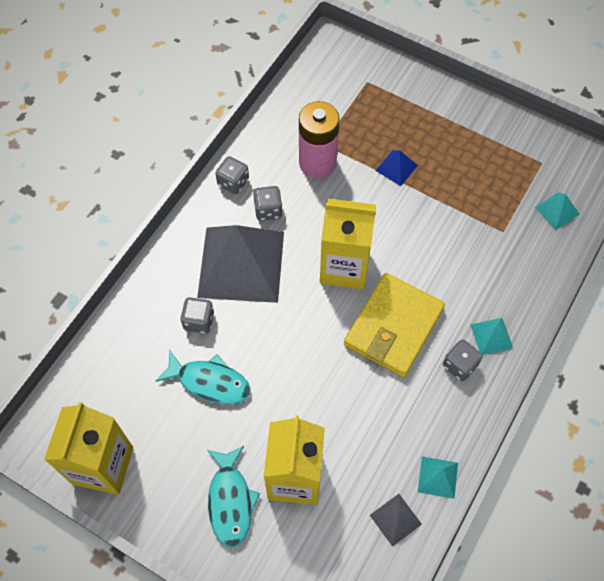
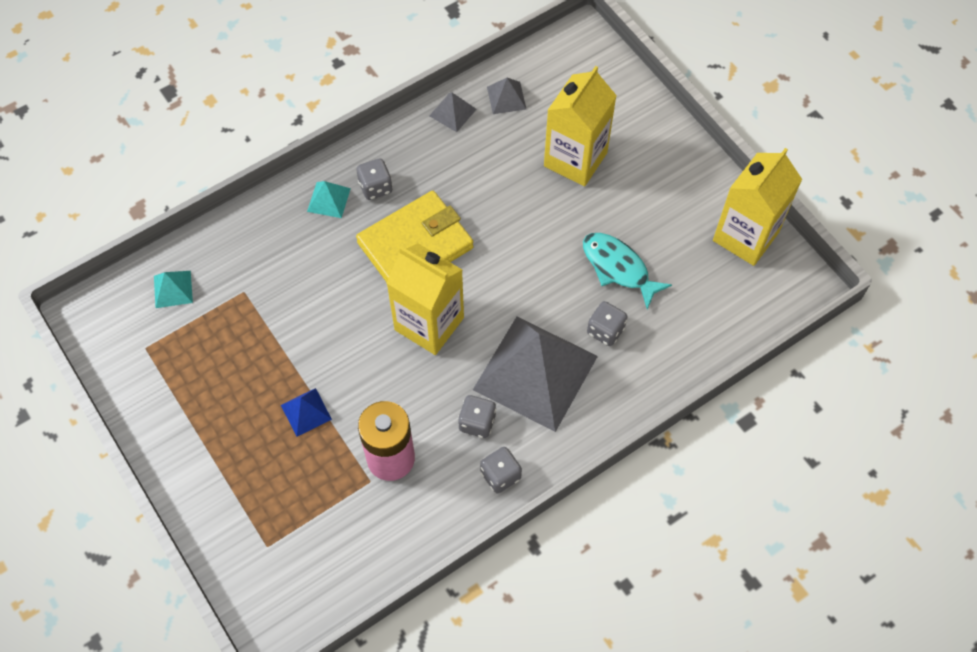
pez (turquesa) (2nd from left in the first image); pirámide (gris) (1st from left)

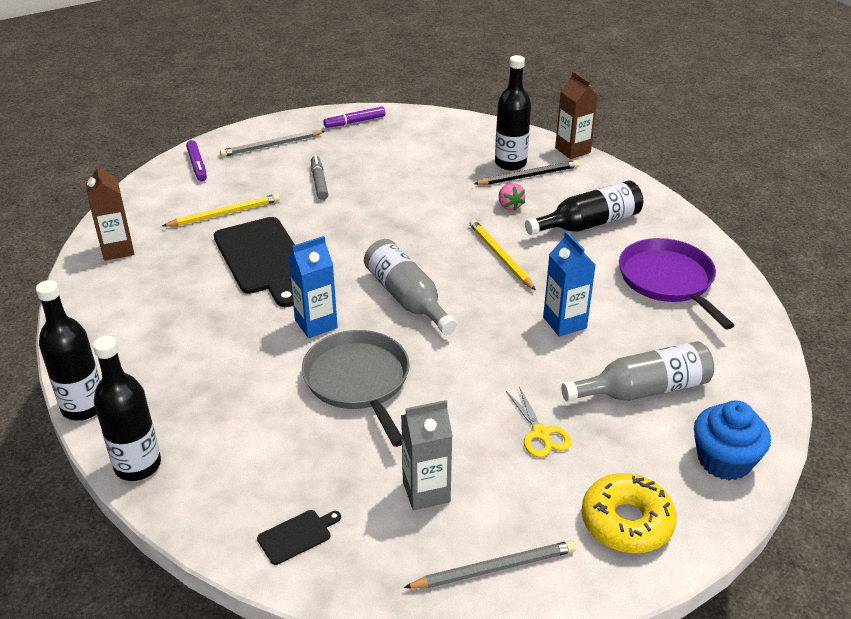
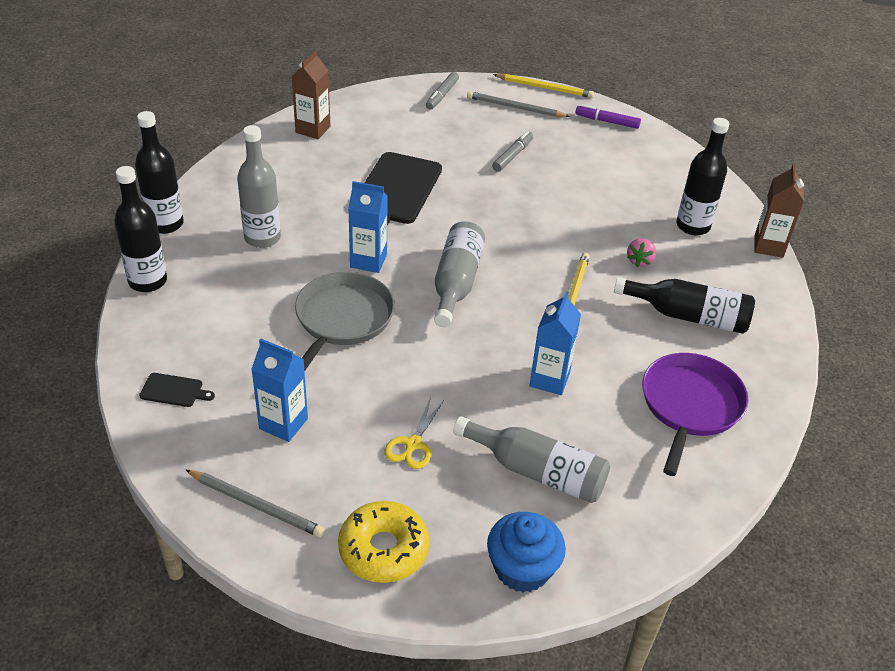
lápiz (amarillo) (1st from left); rotulador (gris) (1st from left); cartón de leche (azul) (1st from left); lápiz (negro); botella (gris) (1st from left)

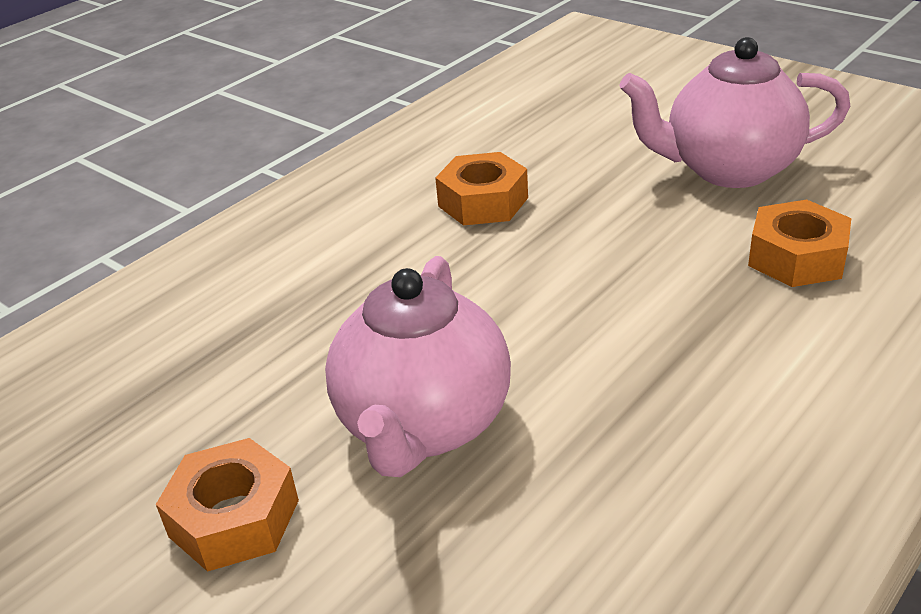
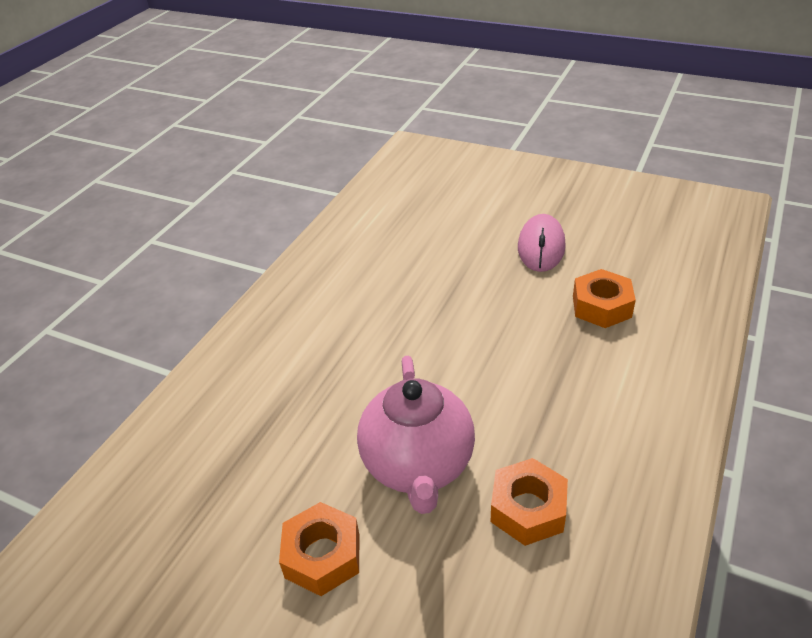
tuerca (naranja) (2nd from left); ratón (rosa)

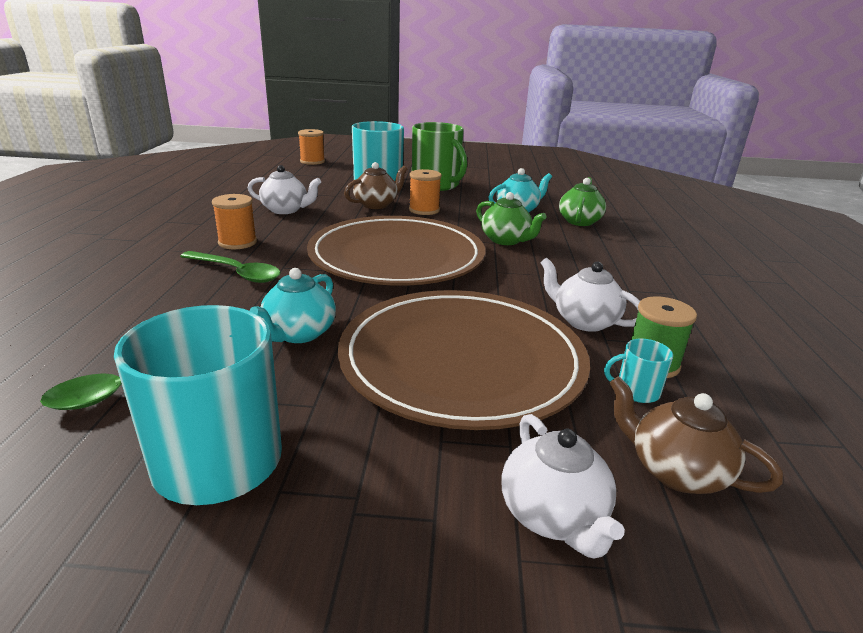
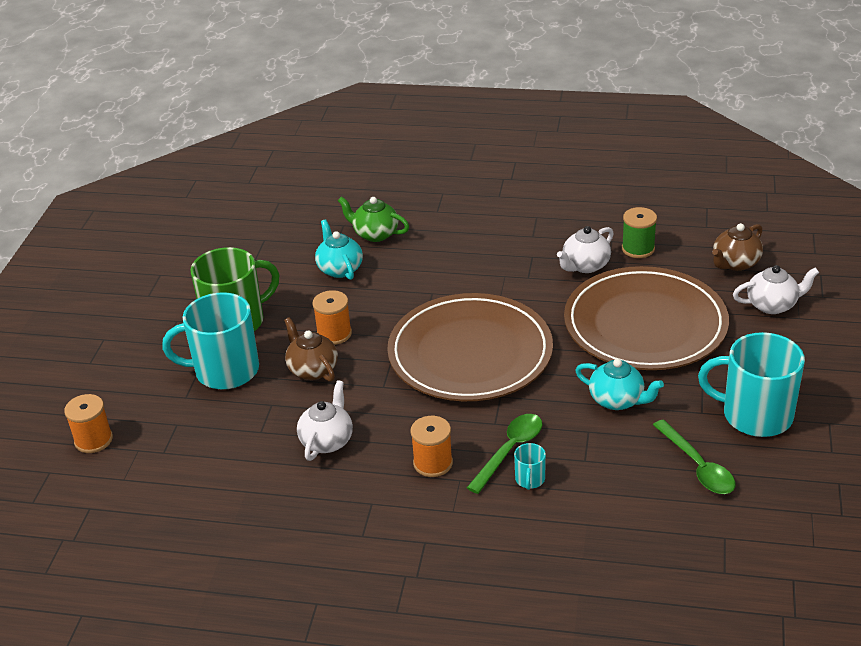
tetera (verde) (1st from left in the first image); taza (turquesa) (2nd from left)

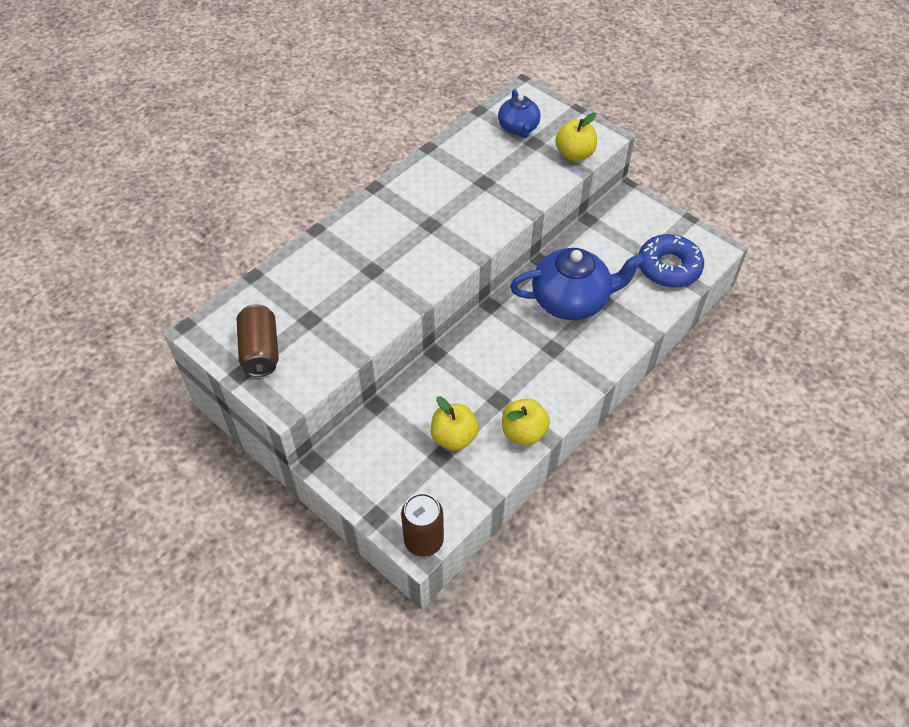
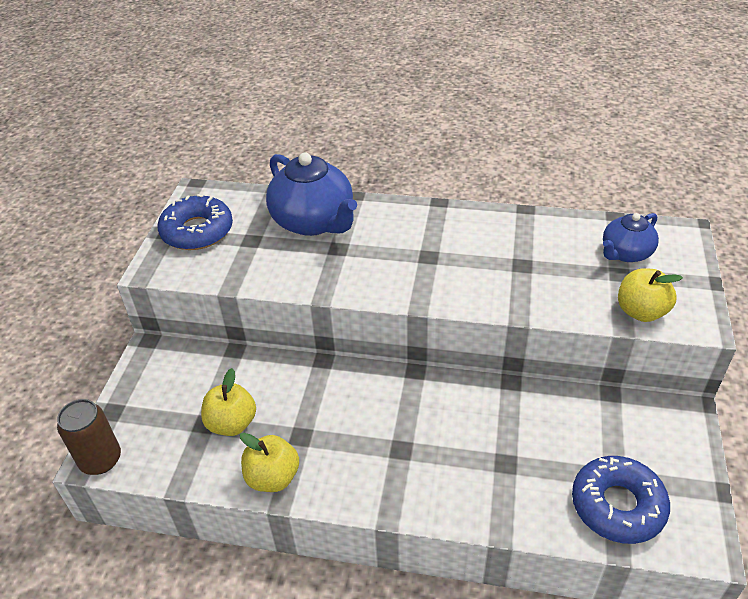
rosquilla (azul) (1st from left); tetera (azul) (1st from left)

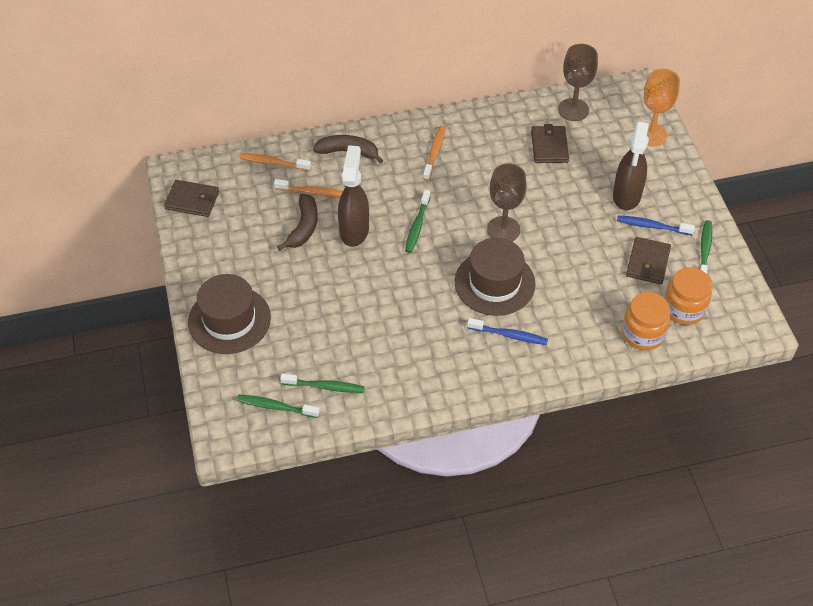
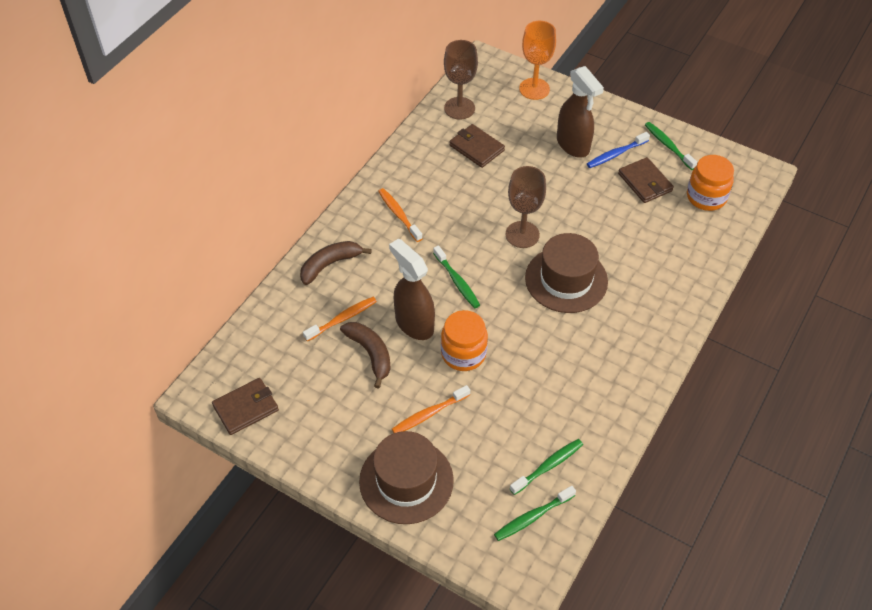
cepillo de dientes (naranja) (3rd from left); cepillo de dientes (azul) (1st from left in the first image); tarro (naranja) (1st from left)

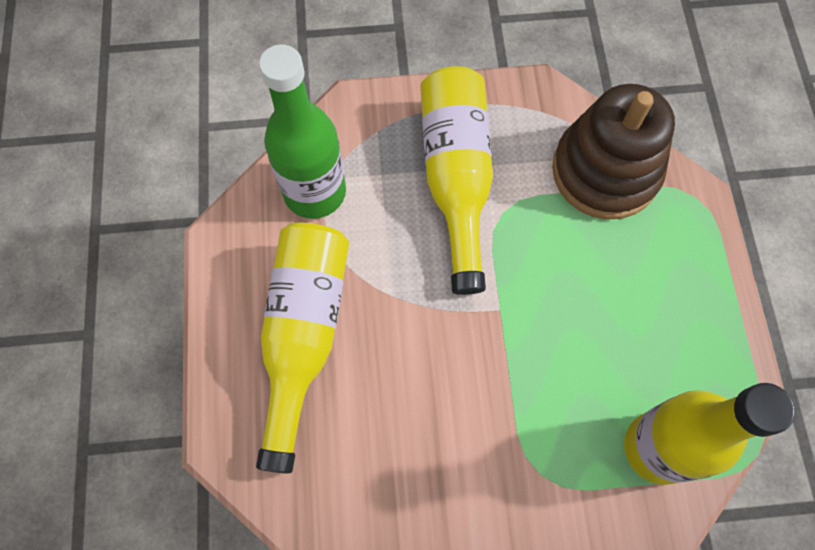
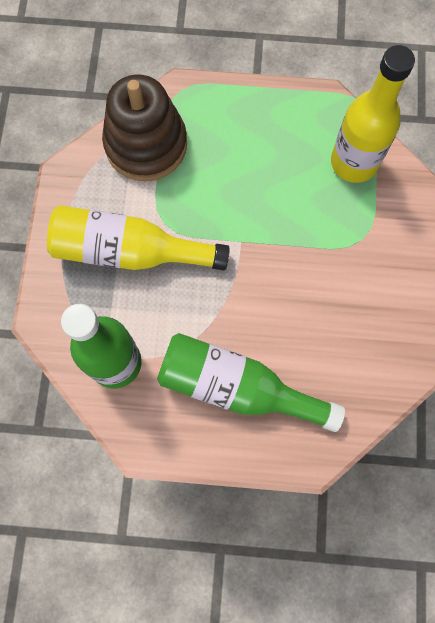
botella (verde) (2nd from left)

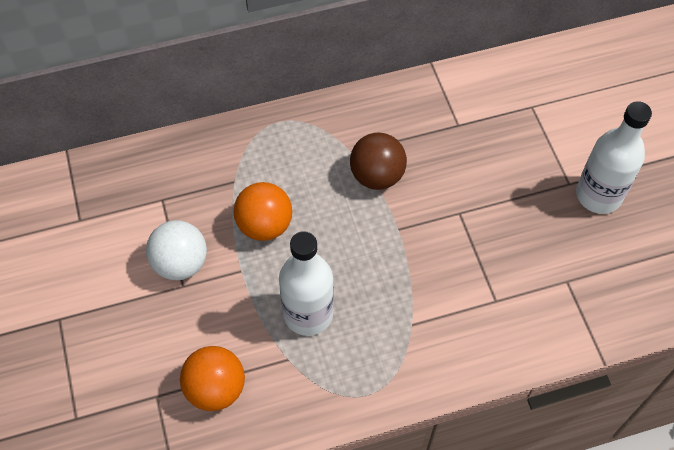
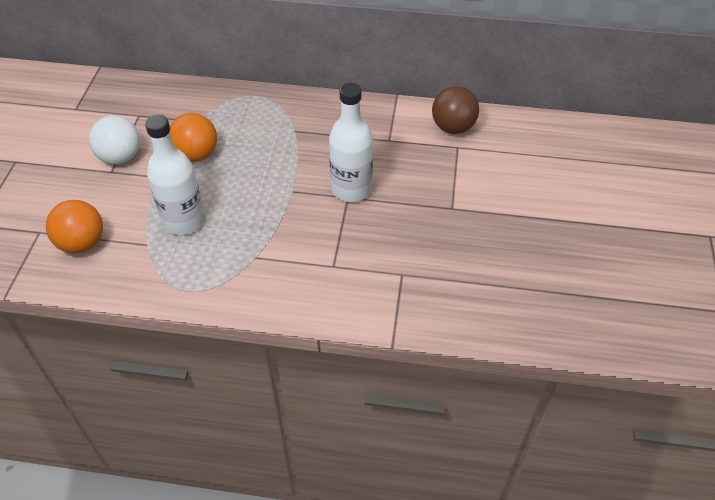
pelota (marrón); botella (blanco) (2nd from left)

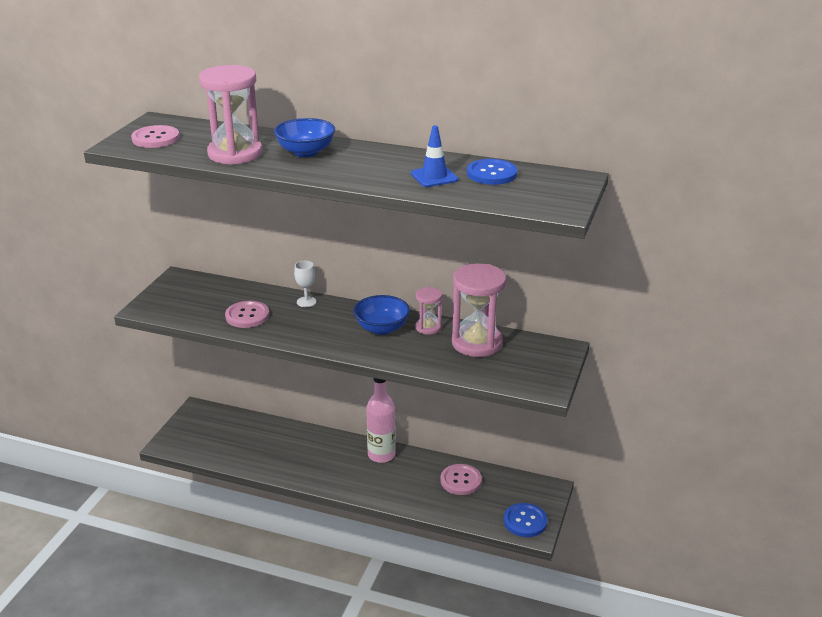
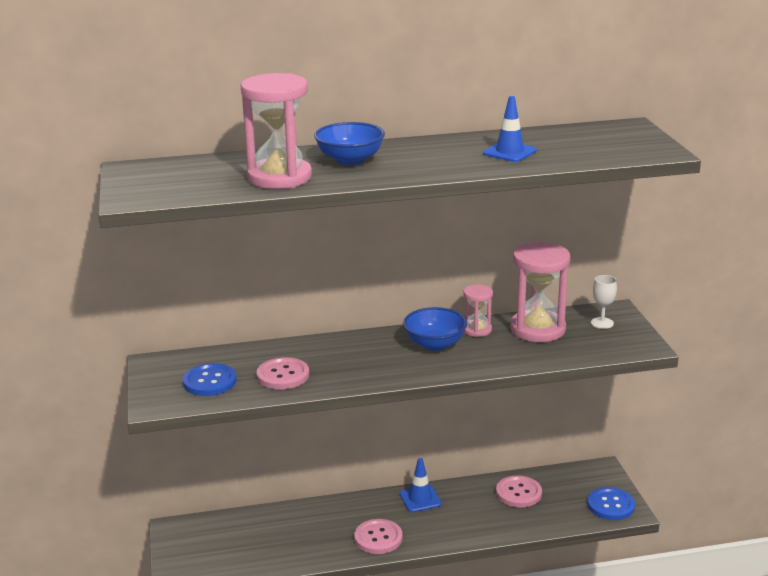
botón (rosa) (2nd from left); copa (blanco); cono de tráfico (azul) (1st from left); botón (azul) (1st from left)

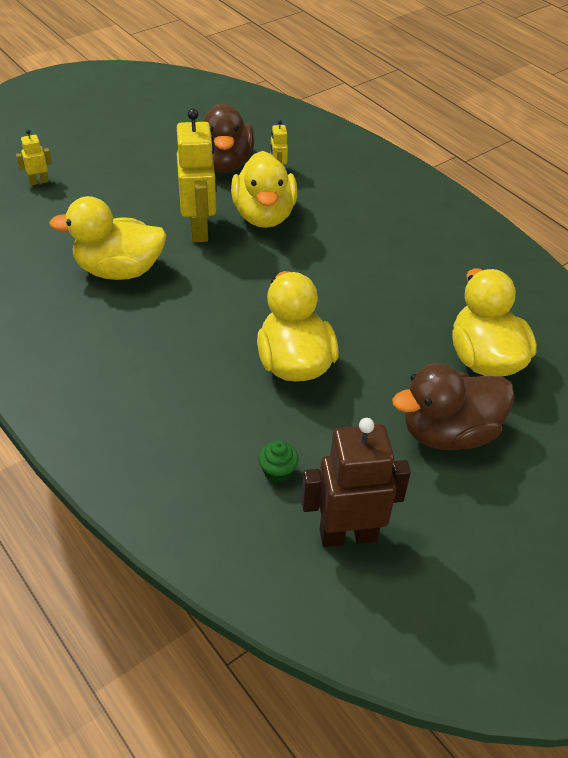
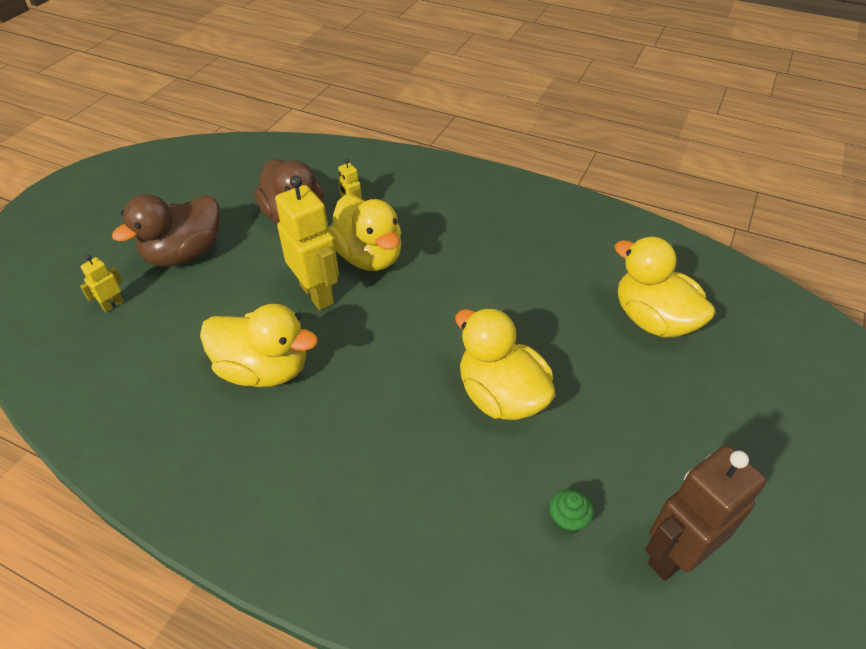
pato (amarillo) (1st from left); pato (marrón) (1st from left)

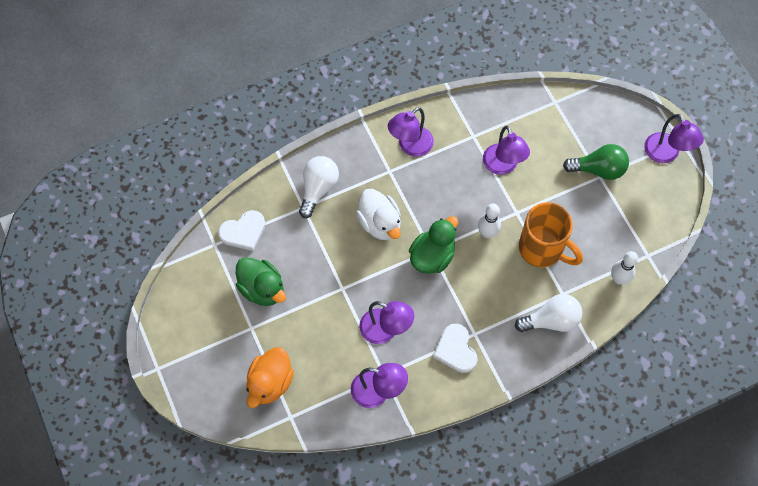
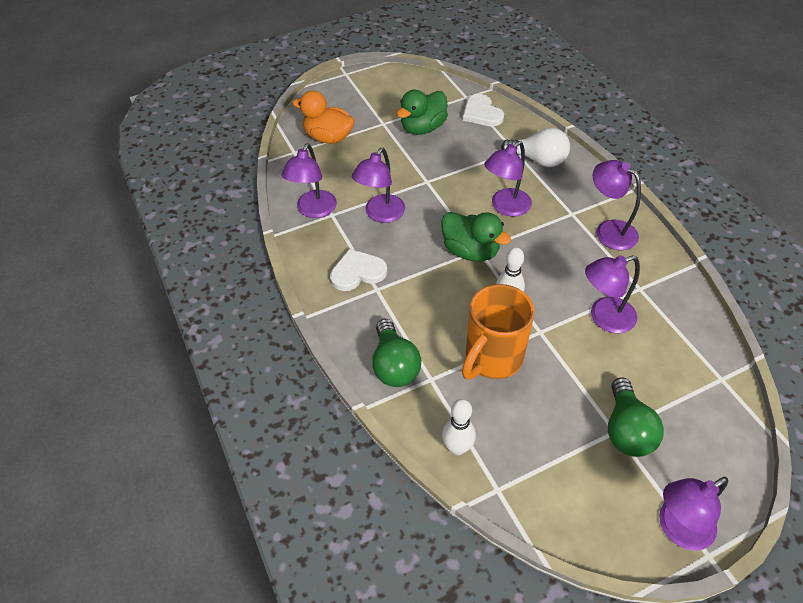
lámpara (morado) (3rd from left); bombilla (verde) (1st from left)

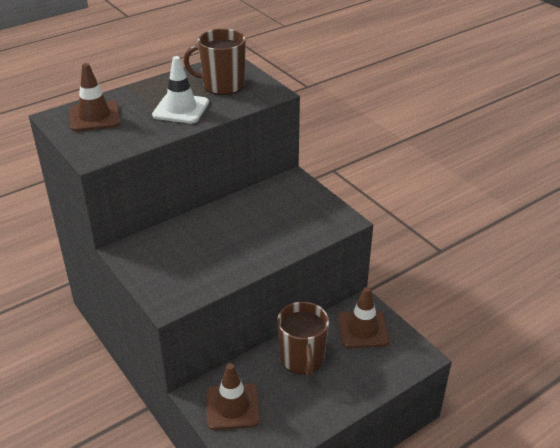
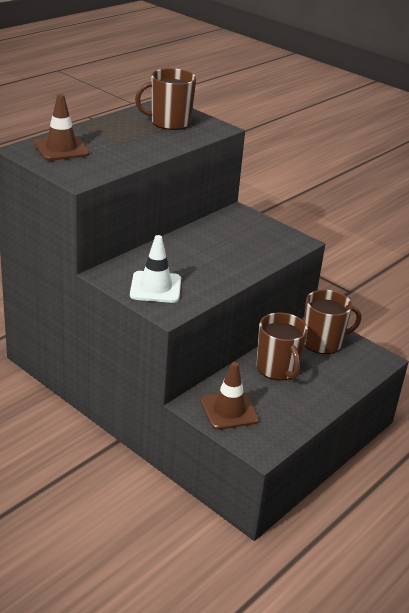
cono de tráfico (blanco); taza (marrón) (3rd from left)

